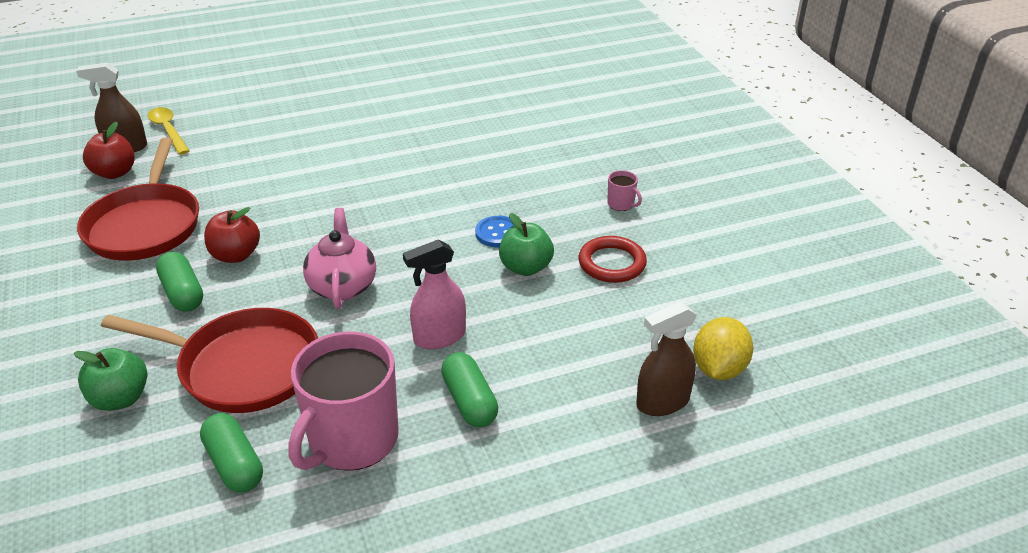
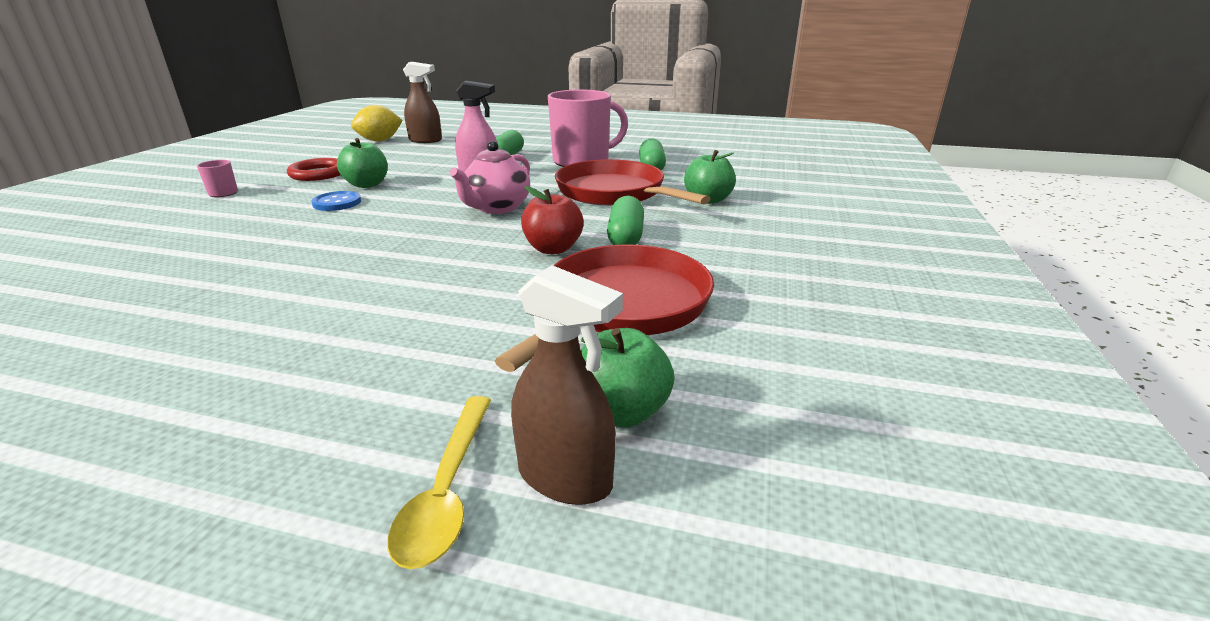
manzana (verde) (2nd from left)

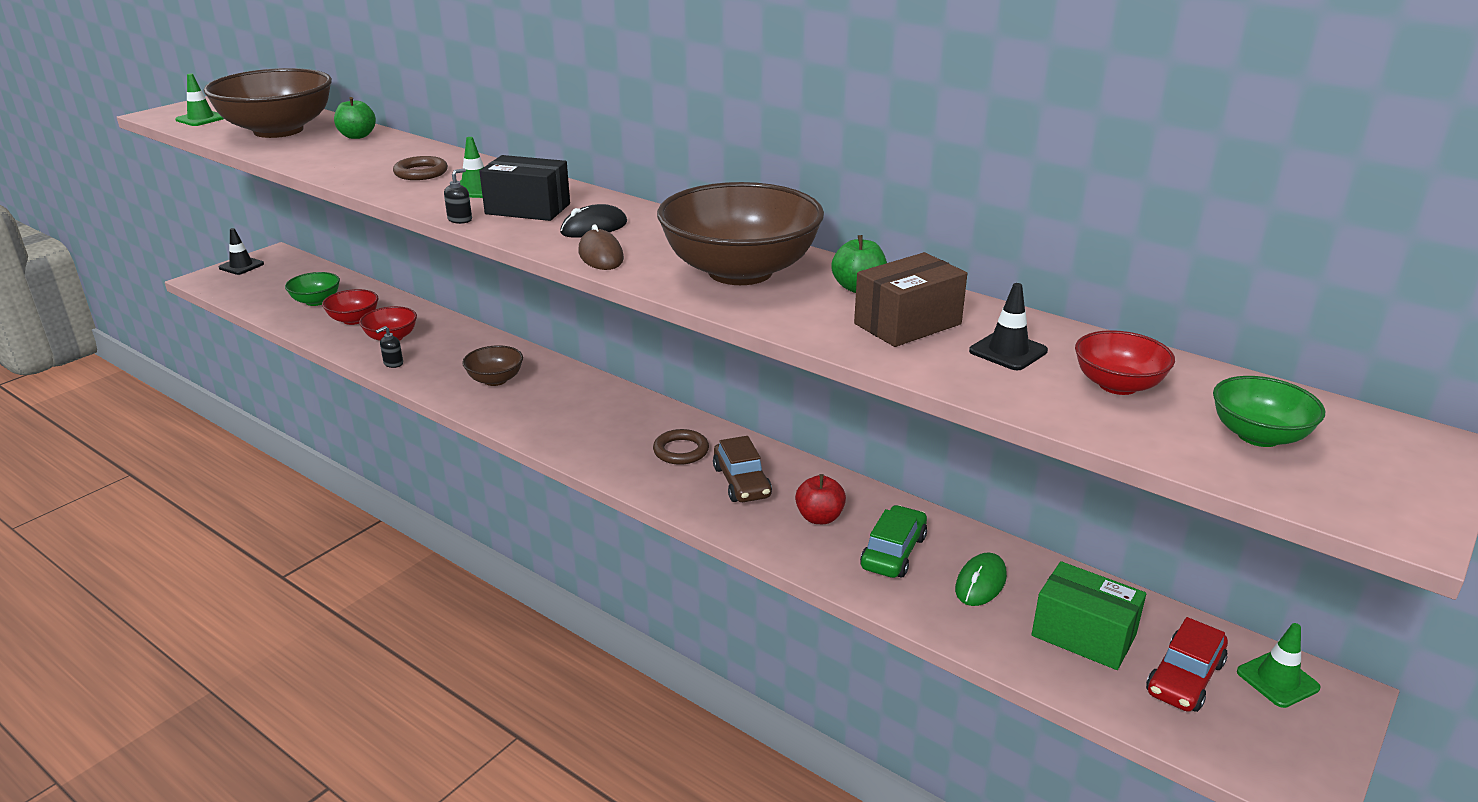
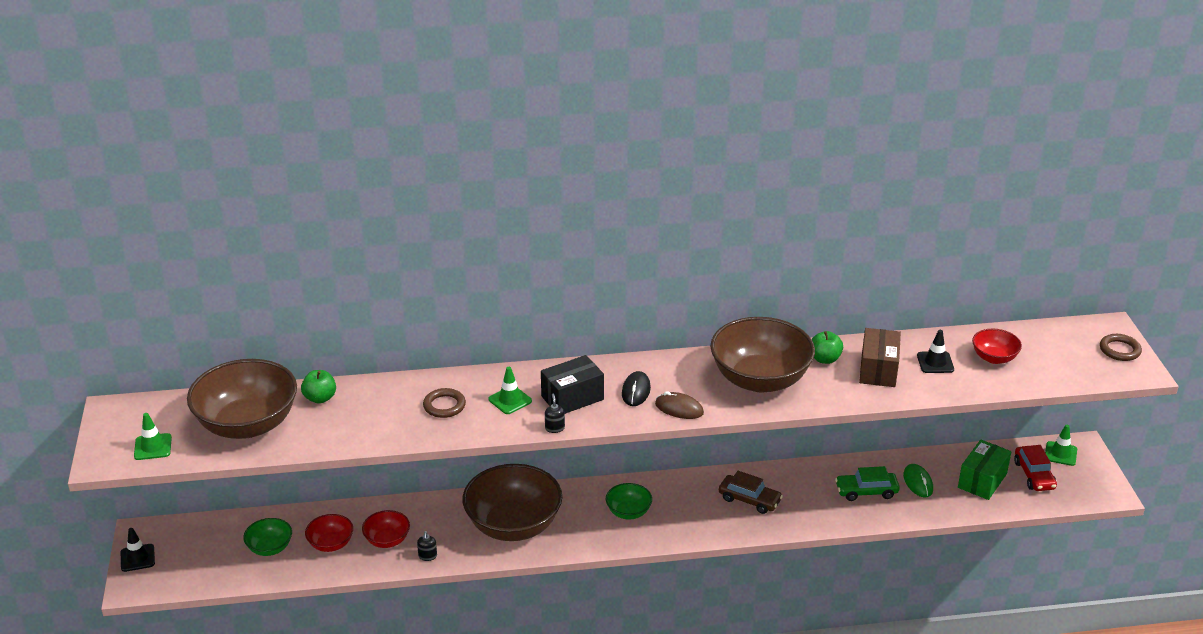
cuenco (marrón) (2nd from left); anillo (marrón) (2nd from left); manzana (rojo); coche (verde); caja (verde); cuenco (verde) (2nd from left)

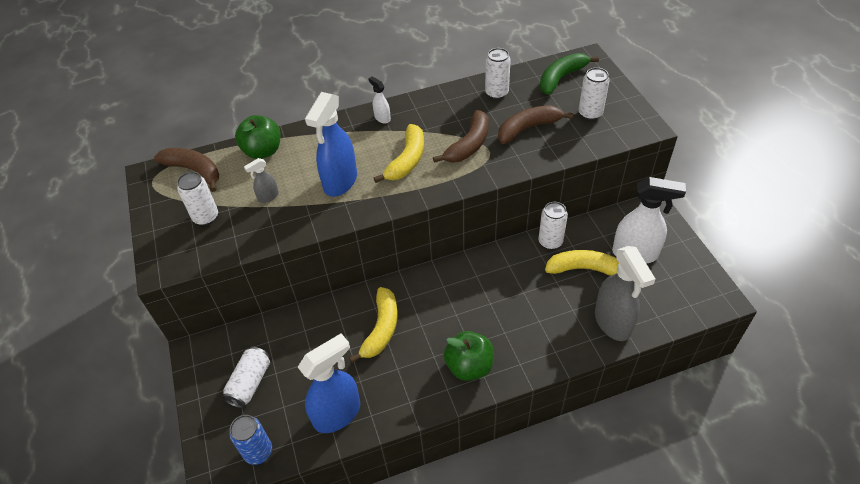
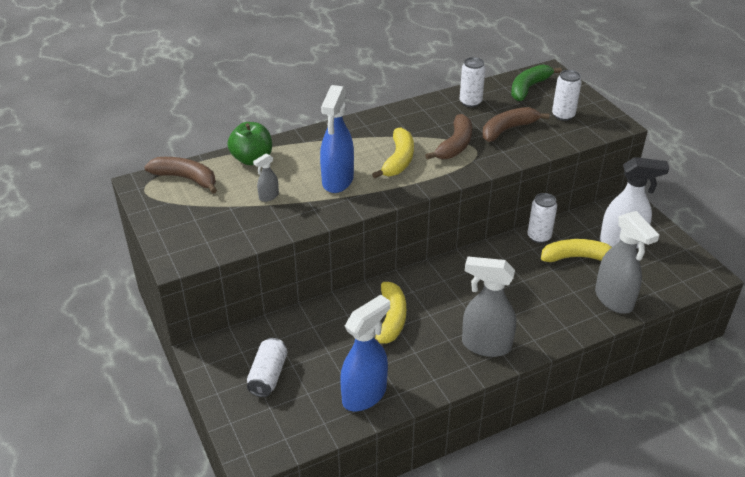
lata (blanco) (1st from left in the first image); lata (azul); pulverizador (blanco) (1st from left in the first image); pulverizador (gris) (2nd from left)

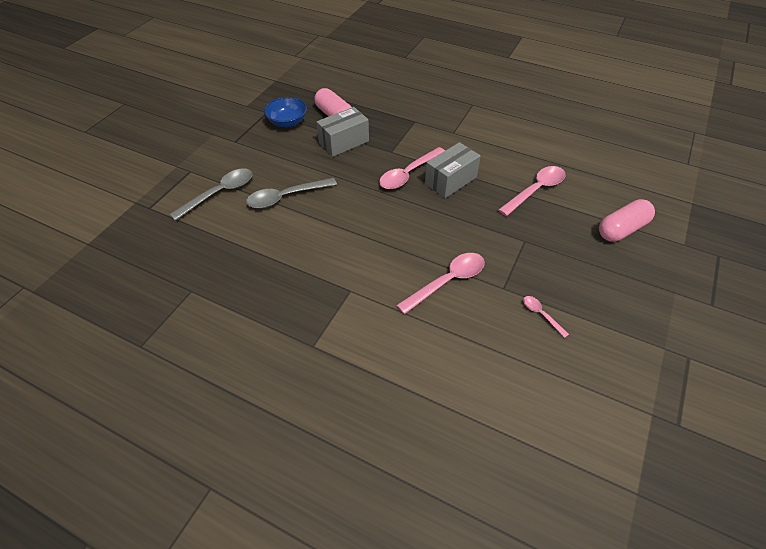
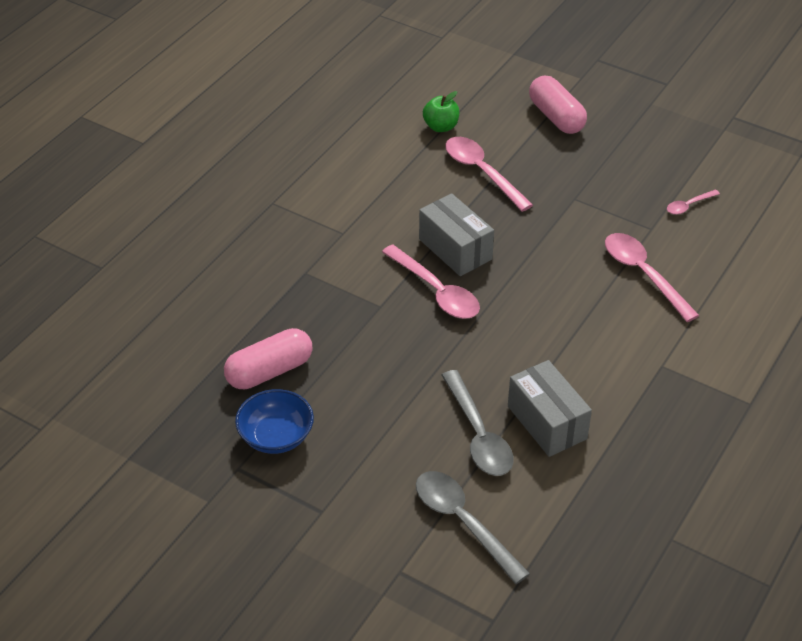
caja (gris) (2nd from left); manzana (verde)

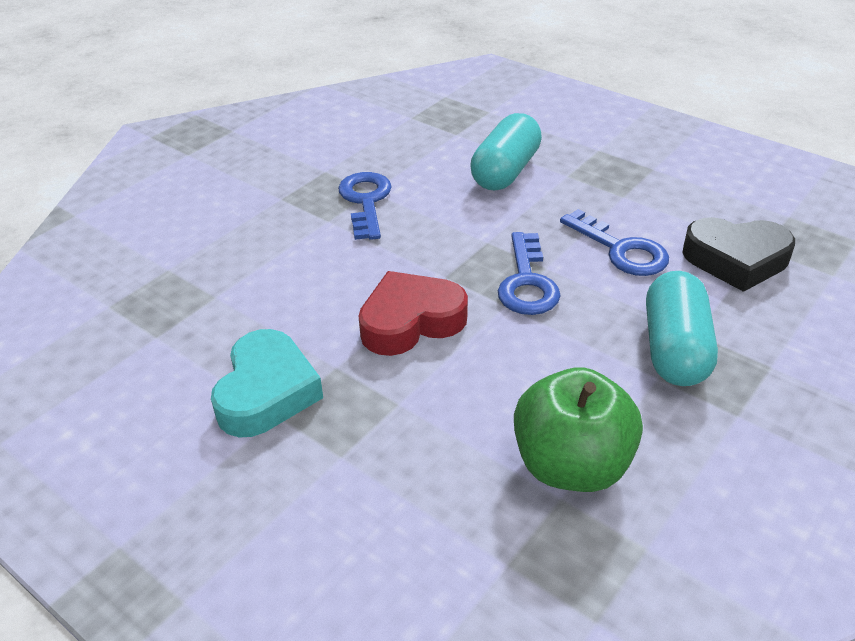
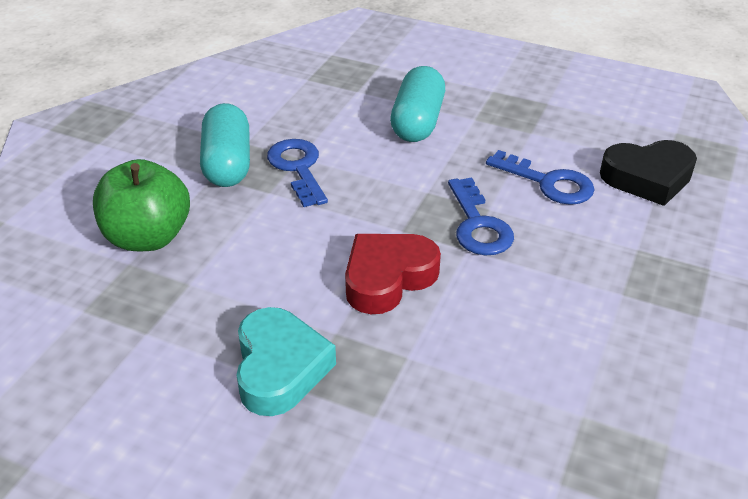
manzana (verde); cápsula (turquesa) (1st from left)

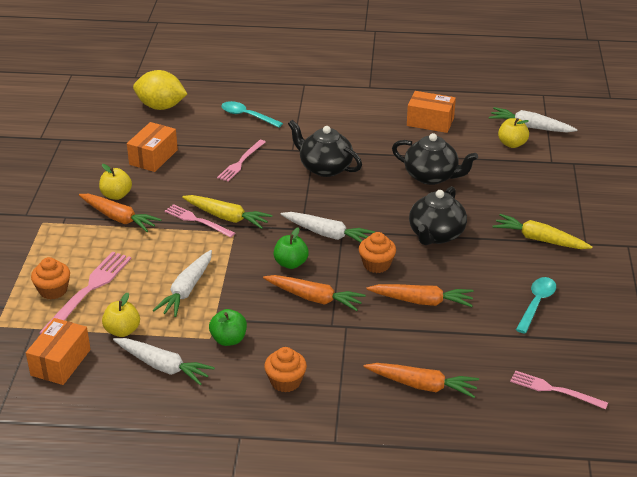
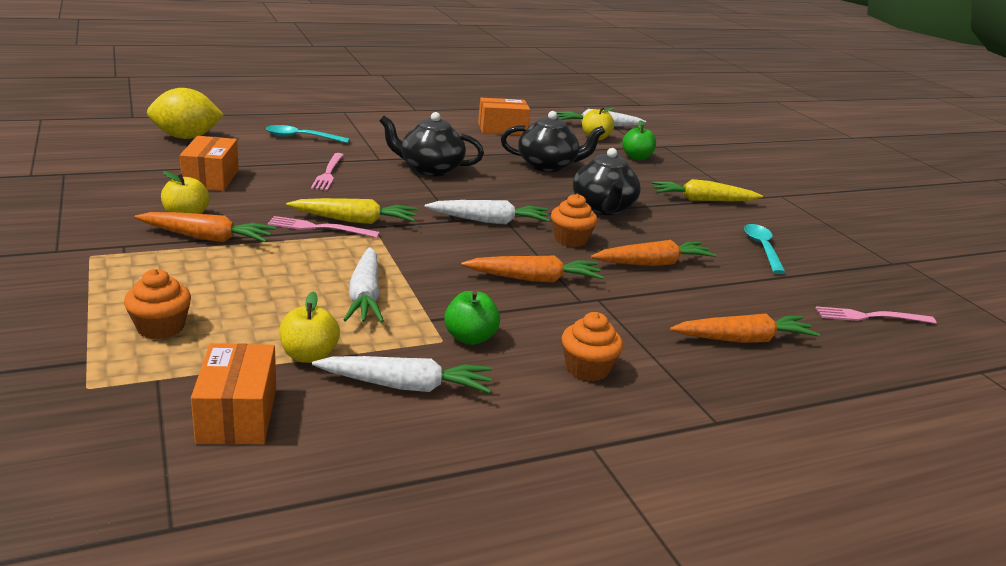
tenedor (rosa) (1st from left in the first image); manzana (verde) (2nd from left)

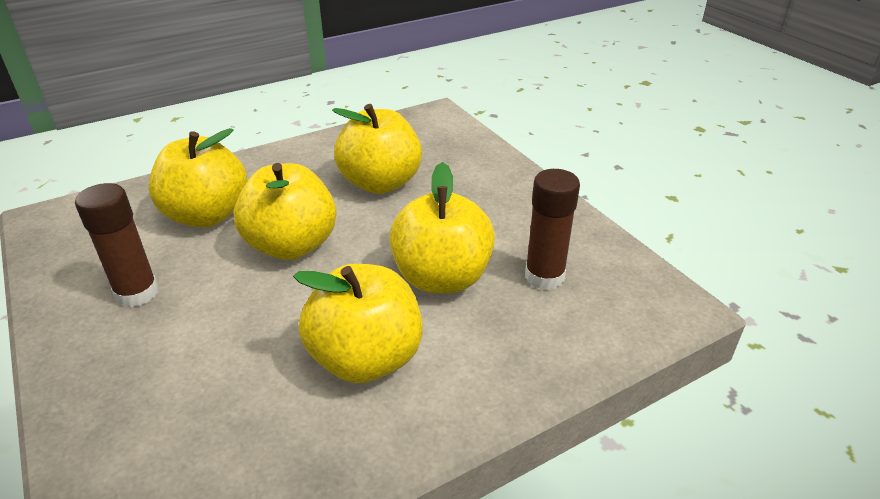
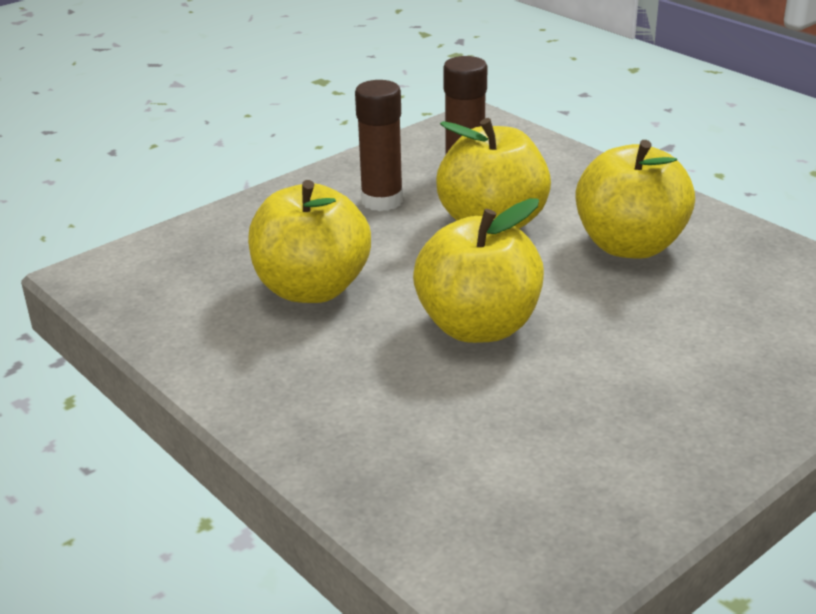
barra de pegamento (marrón) (1st from left); manzana (amarillo) (1st from left in the first image)

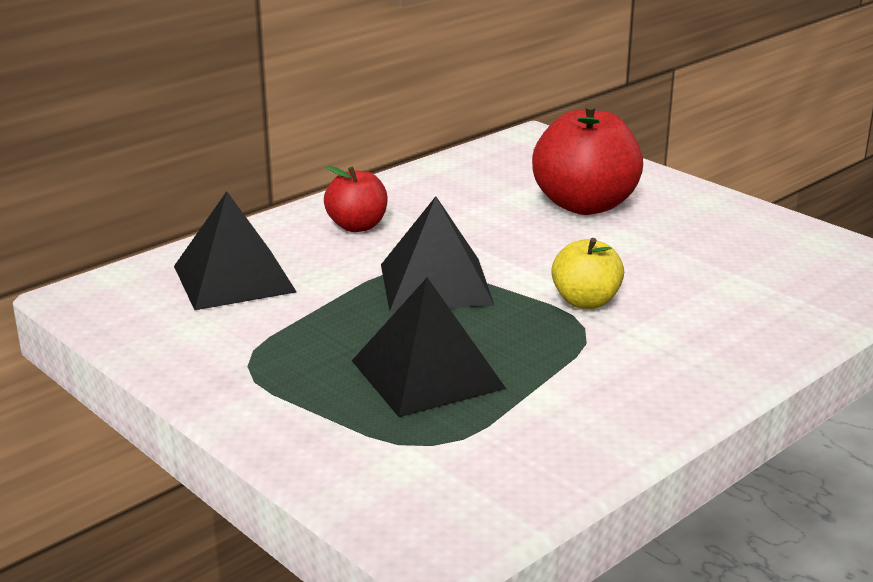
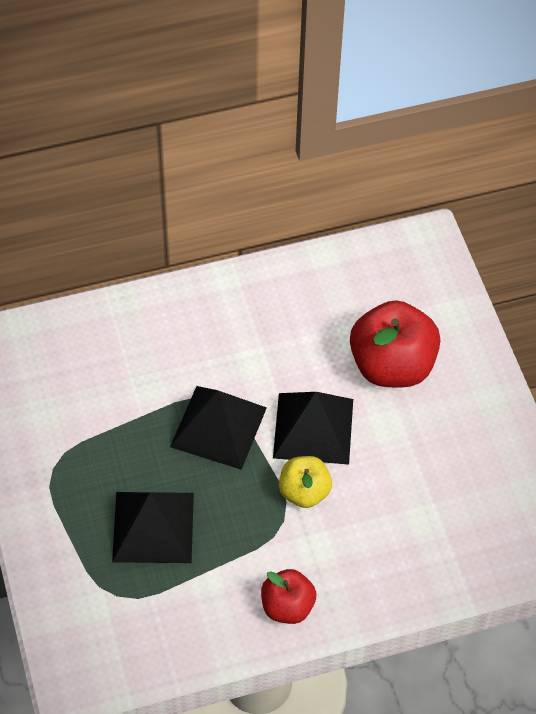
pirámide (negro) (3rd from left); manzana (rojo) (1st from left)

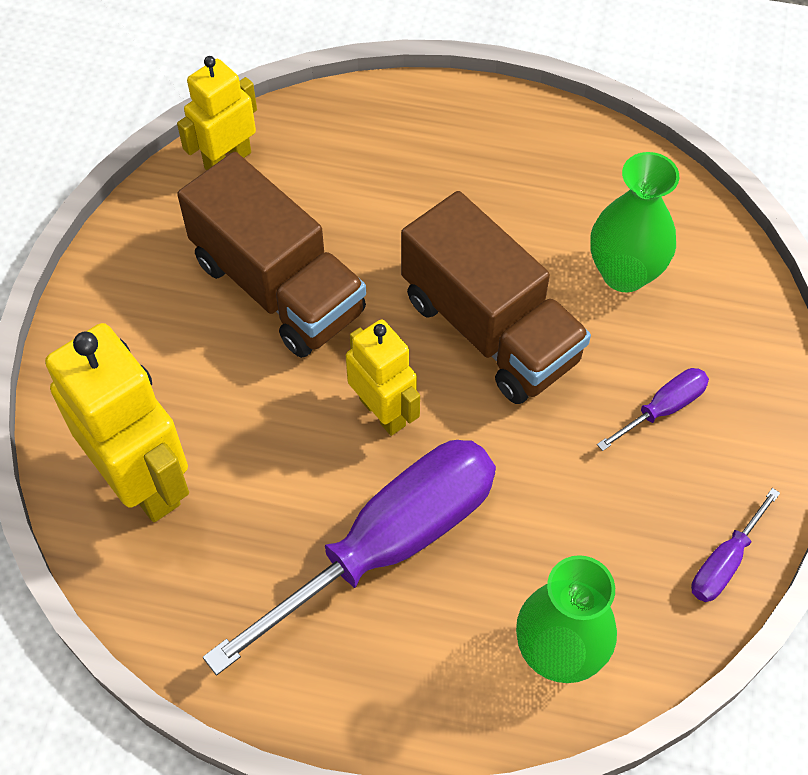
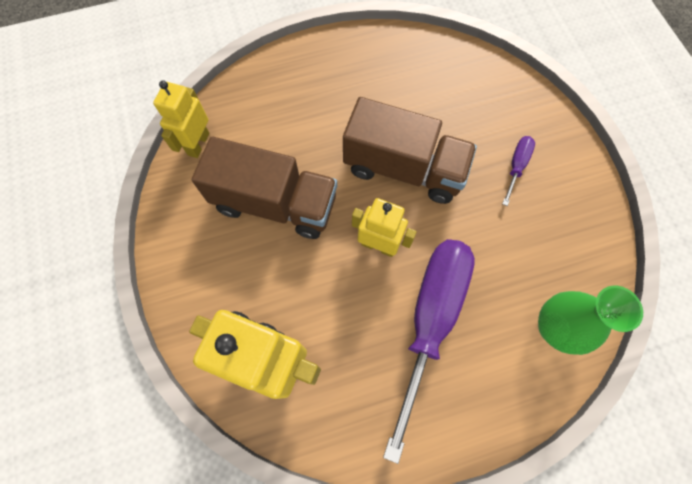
florero (verde) (2nd from left in the first image); destornillador (morado) (3rd from left in the first image)

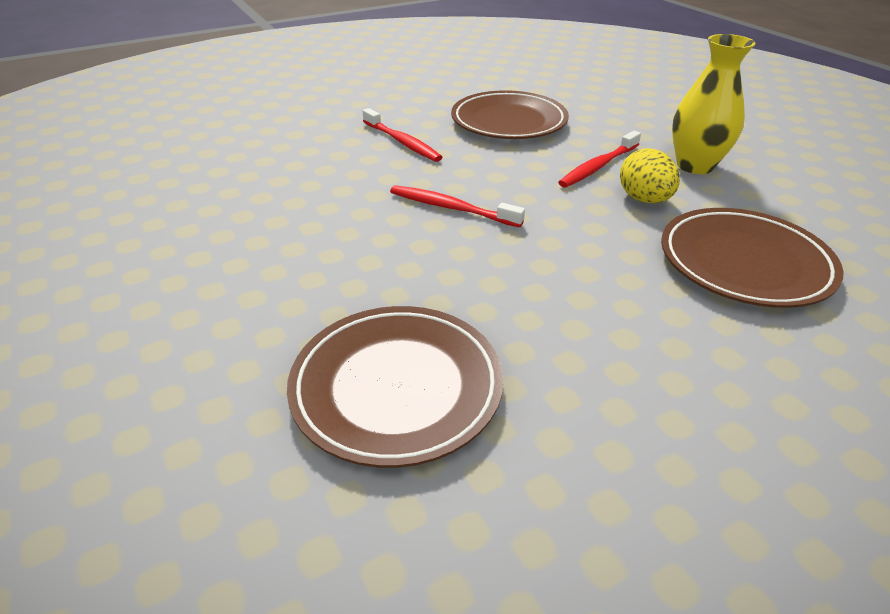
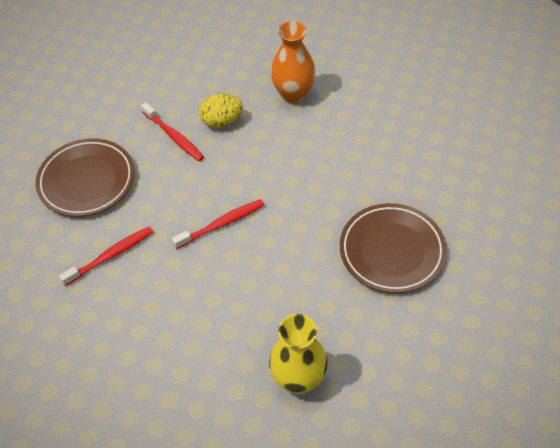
cepillo de dientes (rojo) (3rd from left); florero (naranja); florero (amarillo)

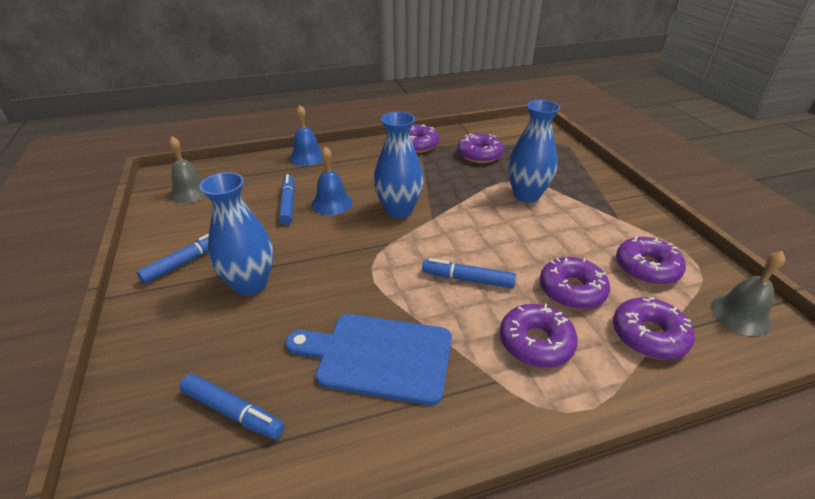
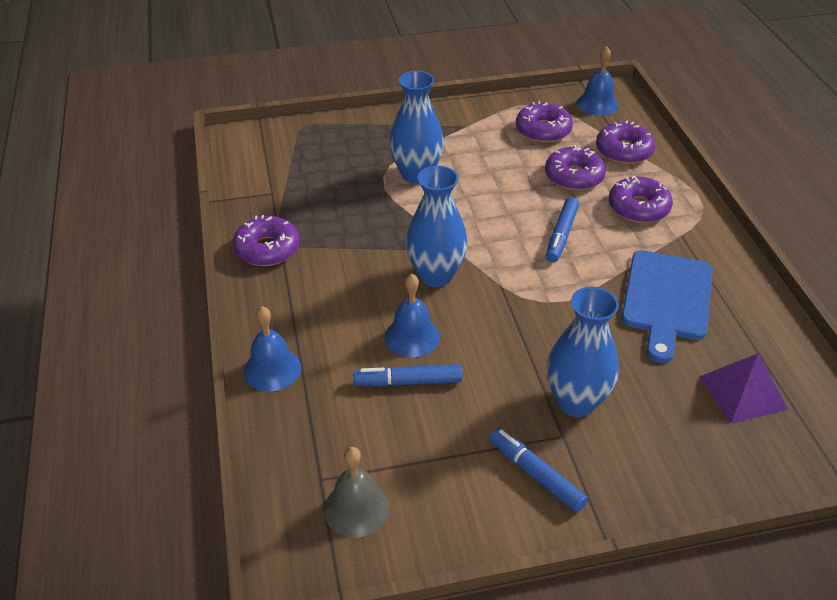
pirámide (morado); rosquilla (morado) (2nd from left in the first image); campana (azul) (3rd from left)

